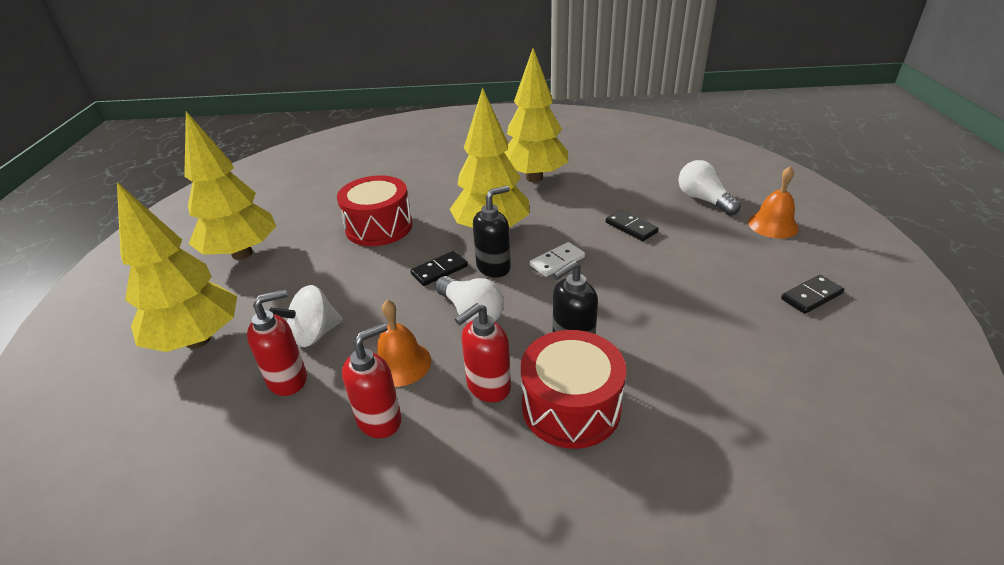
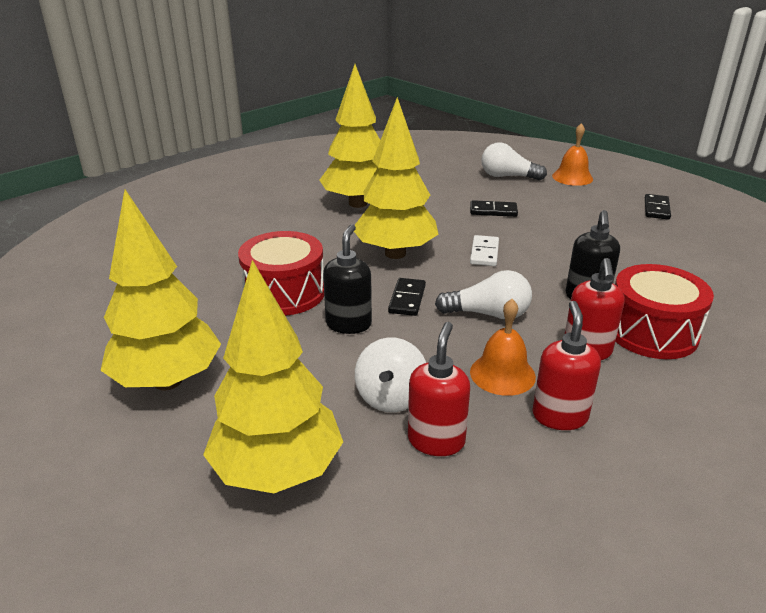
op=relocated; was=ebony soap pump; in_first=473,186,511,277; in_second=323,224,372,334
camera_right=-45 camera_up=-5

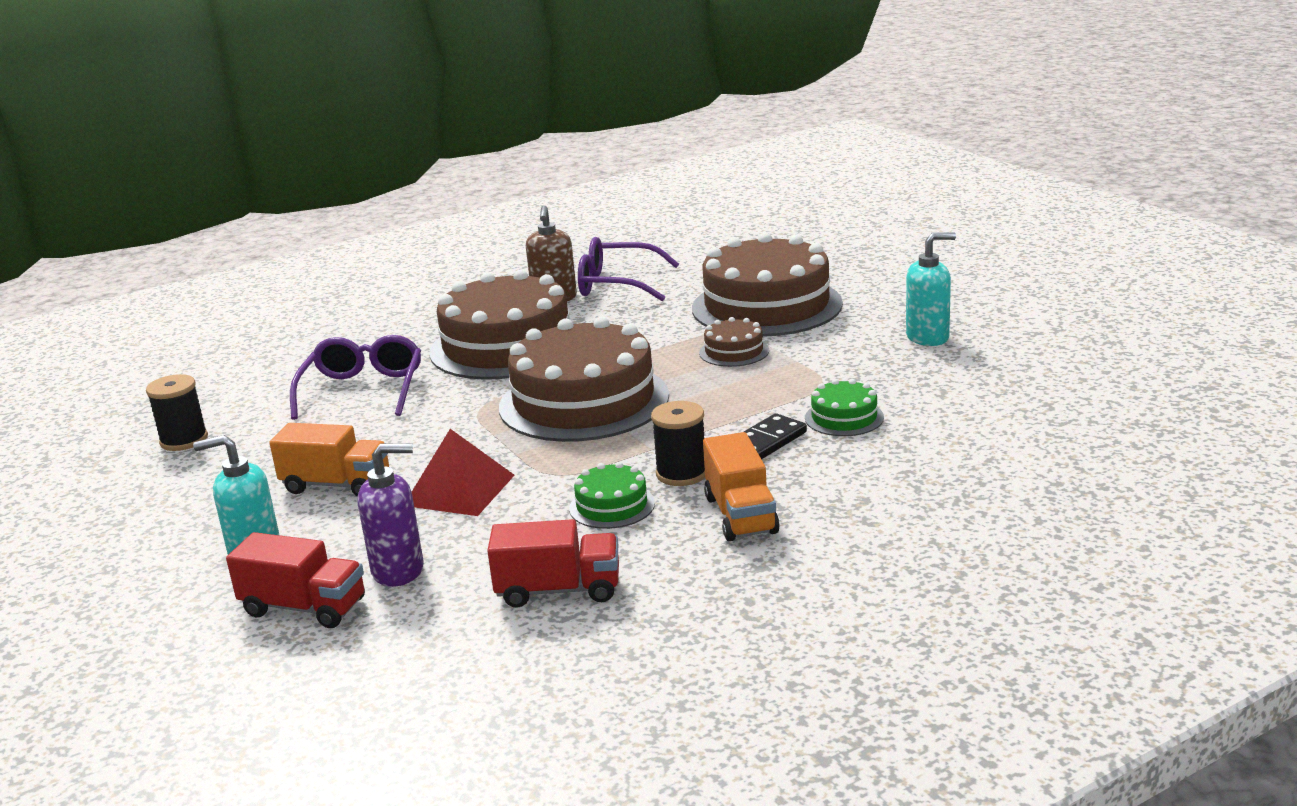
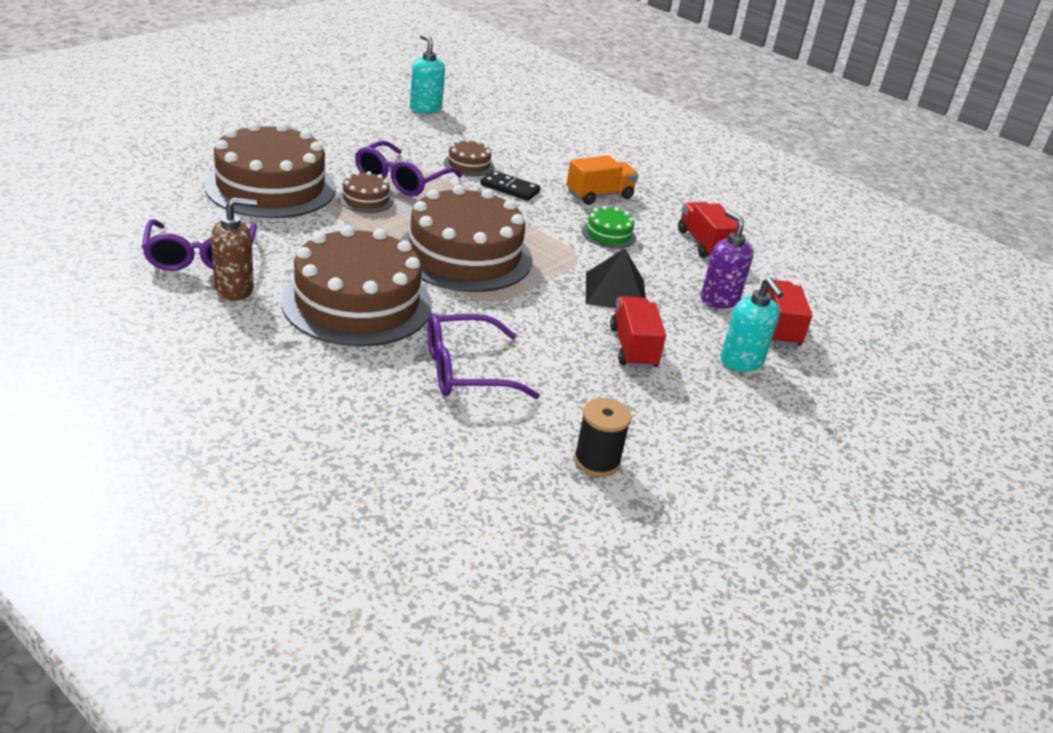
op=missing; was=ebony reel of thread; in_first=651,401,705,486
op=appeared; now=violet eyeglasses; in_second=355,141,462,196
op=relocated; was=teal soap pump; in_first=906,233,956,346; in_second=410,34,445,114
op=colour; was=orange-coloured truck; now=red truck; in_first=270,423,389,497; in_second=610,296,666,369
op=colour; was=red pyramid shape; now=ebony pyramid shape; in_first=412,429,515,516; in_second=586,248,645,308
op=colour; was=emerald layer cake; now=brown layer cake; in_first=805,379,884,436; in_second=444,139,494,176
camera_right=-115 camera_up=10

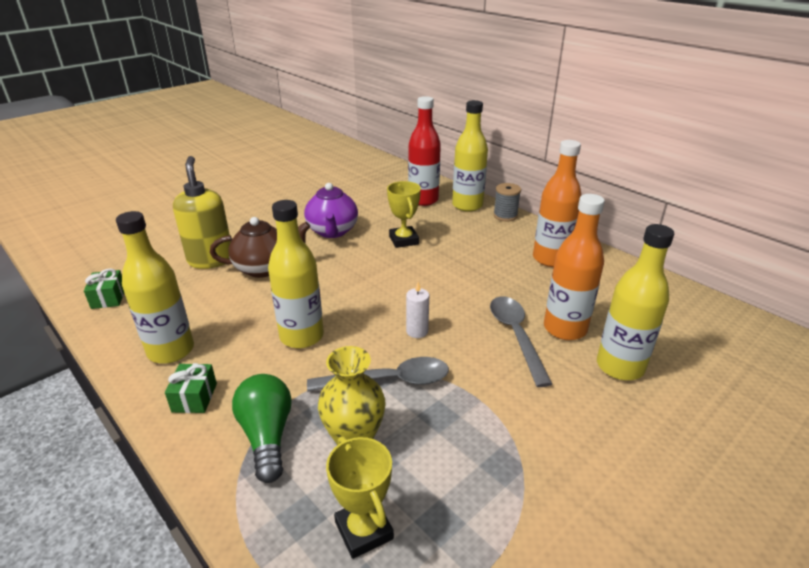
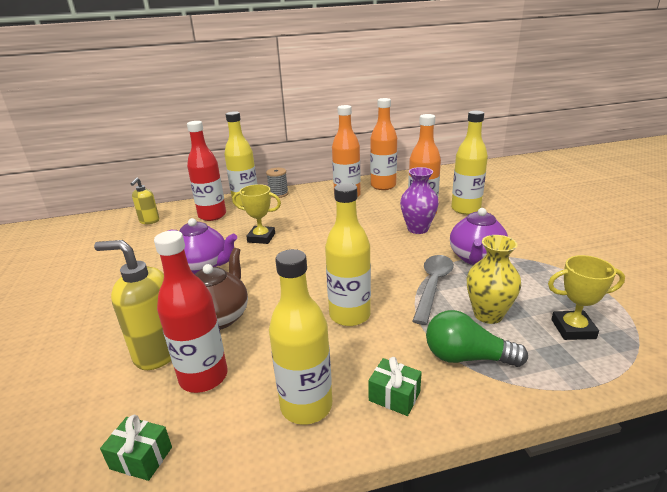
op=missing; was=pure white candle; in_first=406,282,429,338
op=appeared; now=golden soap pump; in_second=131,178,159,224
op=appeared; now=red flask; in_second=154,230,228,393
op=appeared; now=orange-coloured flask; in_second=370,98,397,190
op=appeared; now=violet teapot; in_second=450,208,508,265
op=exchanged; was=gray tablespoon; now=violet flower vase; in_first=490,296,552,387; in_second=400,167,439,234
camera_right=-60 camera_up=-5

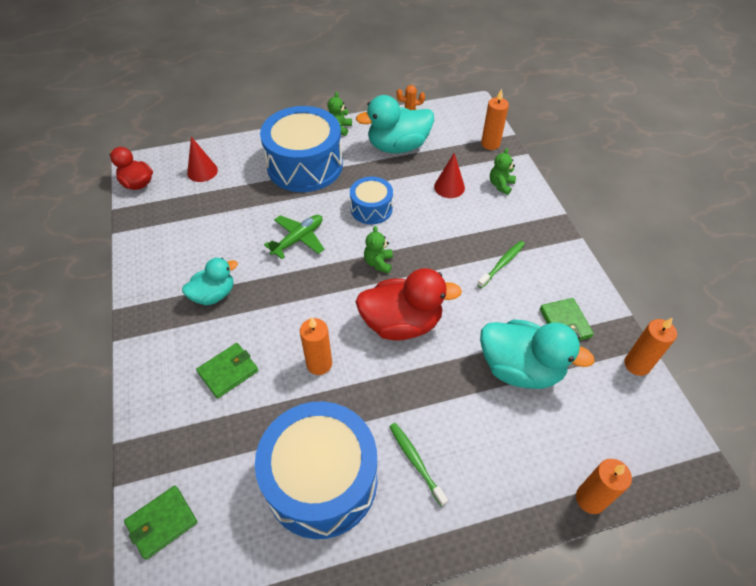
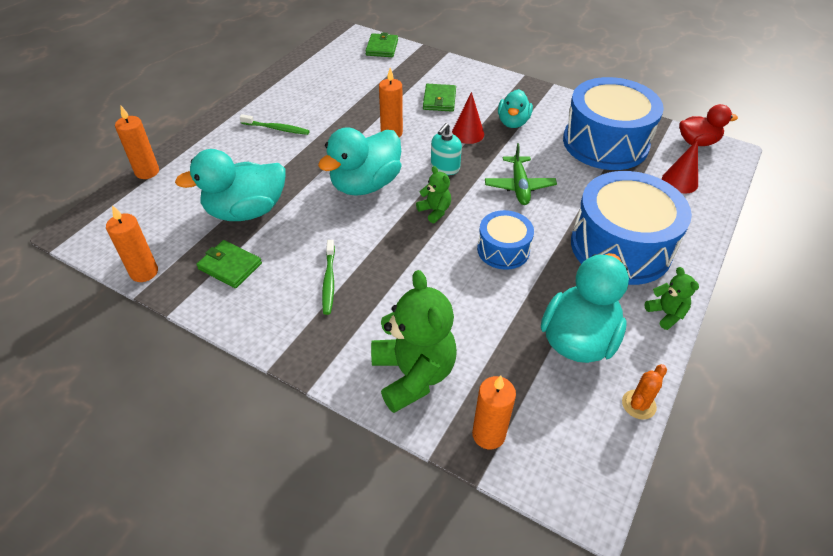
op=appeared; now=teal soap pump; in_second=431,123,462,175
op=relocated; was=royal blue toy drum; in_first=255,401,377,539; in_second=563,77,664,170
op=relocated; was=red solid cone; in_first=434,153,465,198; in_second=452,92,484,144
op=colour; was=red duck; now=teal duck; in_first=356,268,462,341; in_second=318,128,401,196
op=size; was=emerald stuffed bear; in_first=490,148,516,195; in_second=371,270,457,413; ratio=2.06
camera_right=135 camera_up=-5

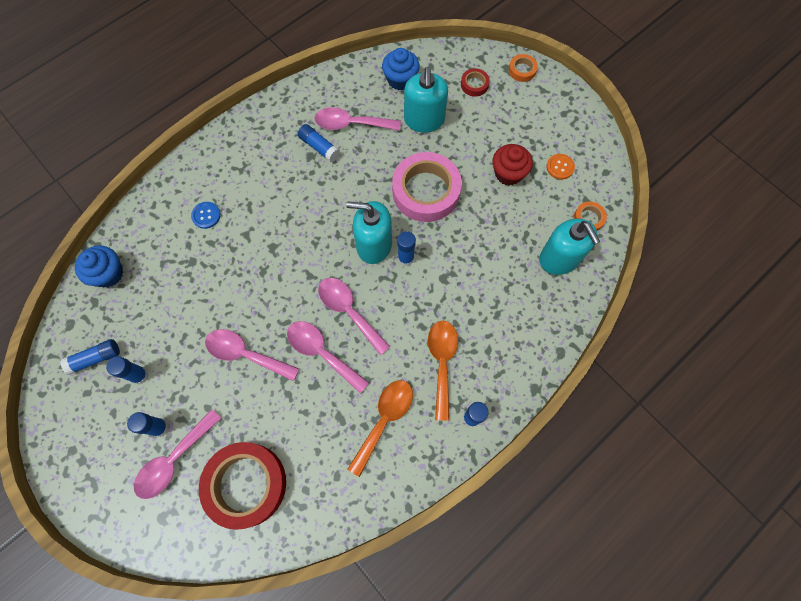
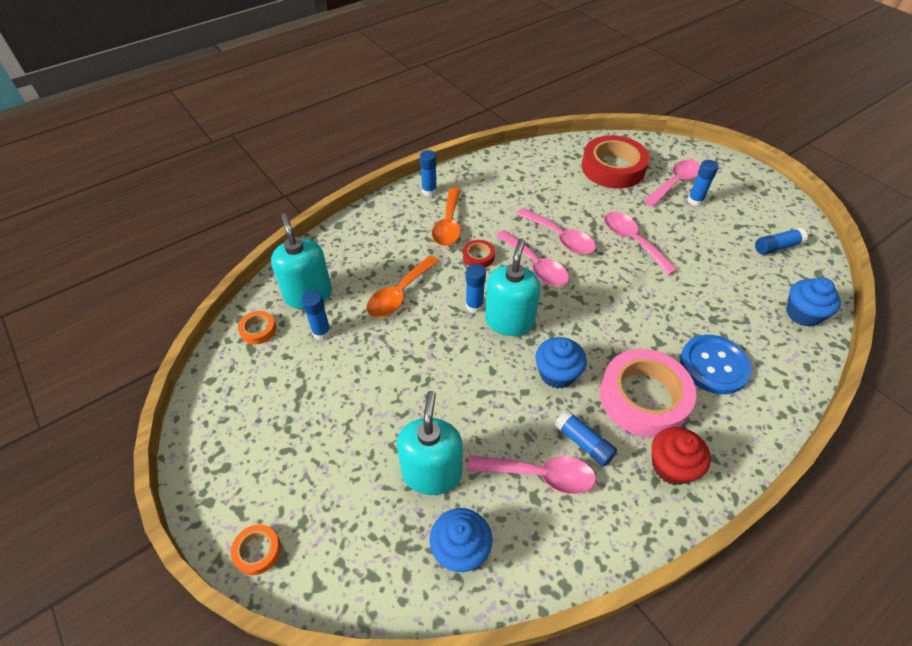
op=missing; was=orange-coloured sewing button; in_first=546,154,575,180
op=appeared; now=royal blue fairy cake; in_second=535,337,587,389
op=relocated; was=royal blue glue stick; in_first=106,356,149,384; in_second=301,291,331,340
op=relocated; was=orange-coloured tablespoon; in_first=348,380,413,477; in_second=366,255,439,317
op=relocated; was=pink sticky tape; in_first=392,152,462,222; in_second=600,349,696,437
op=relocated; was=red sticky tape; in_first=461,68,490,97; in_second=463,240,495,268
op=relocated; was=red fairy cake; in_first=492,144,533,186; in_second=652,427,711,485
op=spun; was=pink tablespoon; in_first=205,329,299,381; in_second=604,212,678,275; clockwise=-150
op=spun; was=teal soap pump; in_first=346,201,392,264; in_second=485,239,541,336; clockwise=-90
op=size; was=royal blue sewing button; in_first=191,202,221,229; in_second=680,335,752,394; ratio=1.92
camera_right=-175 camera_up=-20

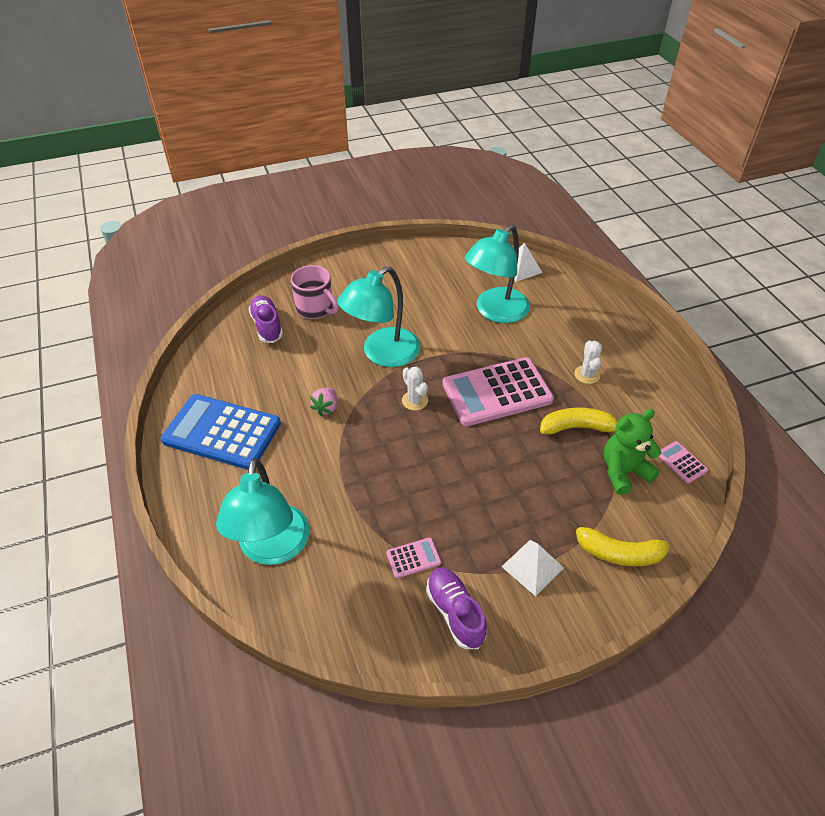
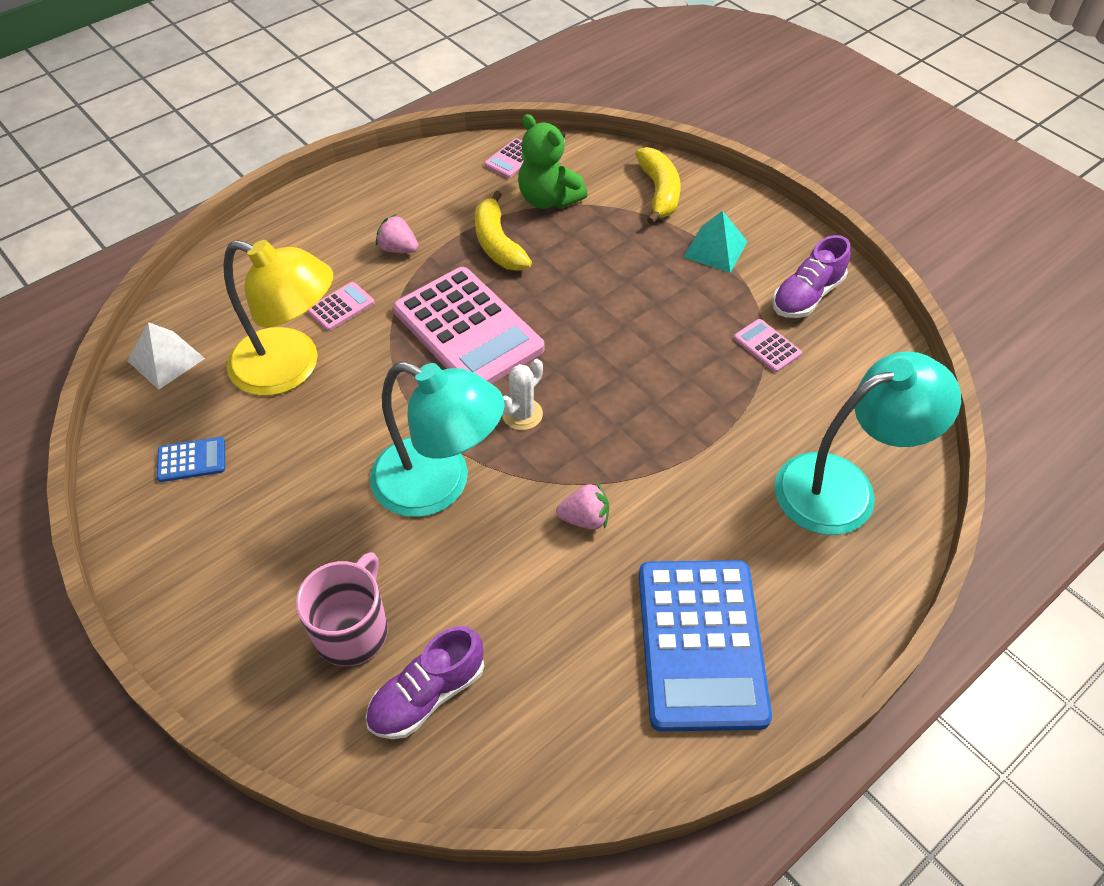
op=appeared; now=royal blue pocket calculator; in_second=157,437,225,482
op=appeared; now=pink pocket calculator; in_second=307,282,374,331
op=exchanged; was=pure white saguaro cactus; now=pink toy strawberry; in_first=574,341,602,384; in_second=376,214,419,253
op=colour; was=teal lamp; now=golden lamp; in_first=465,225,530,323; in_second=223,240,333,396
op=colour; was=pure white pyramid shape; now=teal pyramid shape; in_first=501,540,564,596; in_second=683,210,748,273
camera_right=-110 camera_up=5

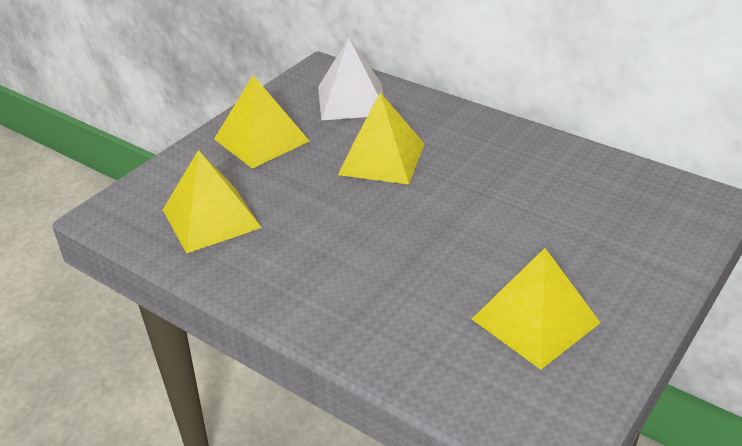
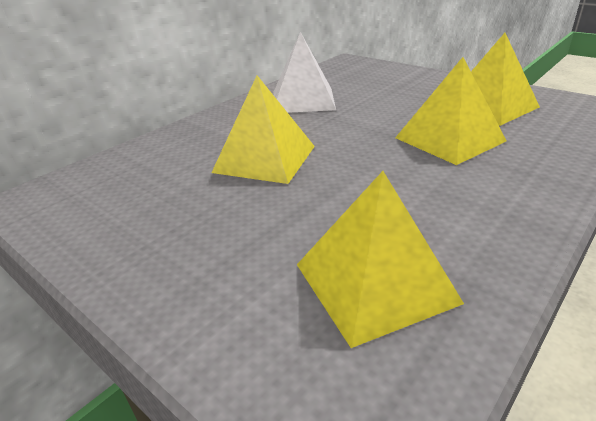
op=relocated; was=golden pyramid shape; in_first=214,75,310,169; in_second=395,57,507,165
op=relocated; was=pure white pyramid shape; in_first=318,38,384,121; in_second=273,32,336,113
camera_right=-85 camera_up=-5

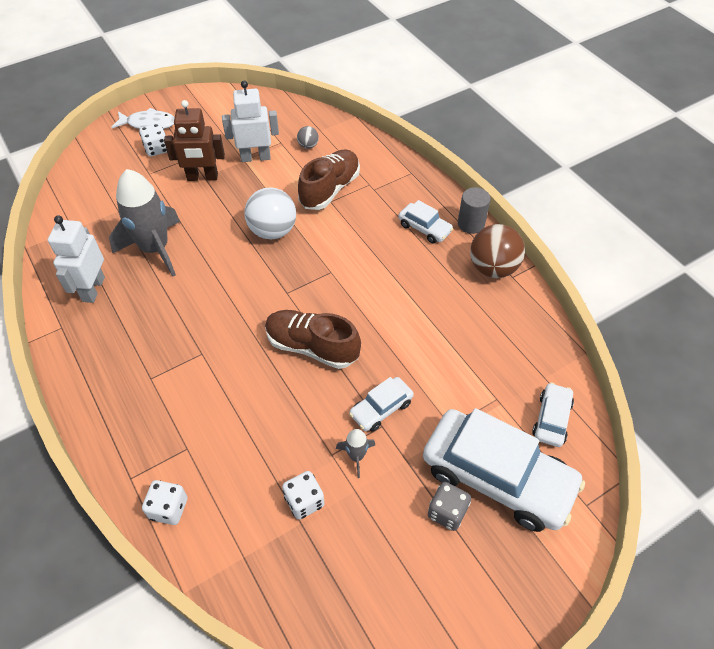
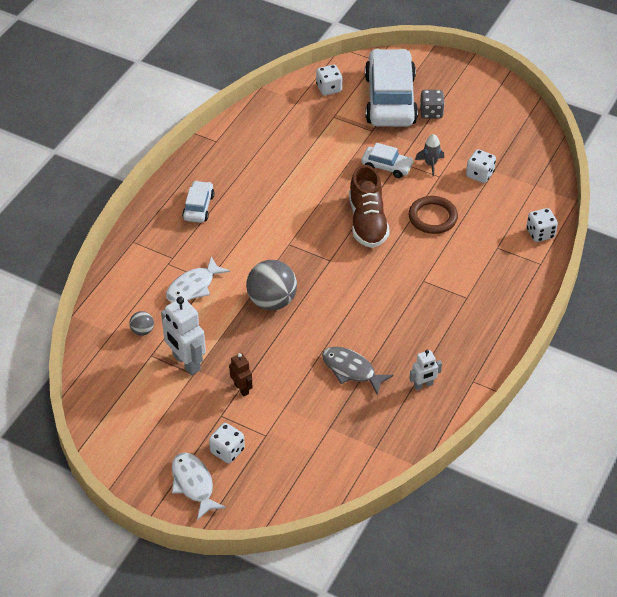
op=missing; was=gray solid cylinder; in_first=458,187,491,234
op=missing; was=brown play ball; in_first=470,224,525,278
op=appeared; now=brown ring; in_second=409,196,458,234
op=exchanged; was=gray toy rocket; now=gray fish figure; in_first=109,169,180,277; in_second=322,347,393,395
op=exchanged; was=brown lace-up shoe; now=pure white fish figure; in_first=298,149,360,210; in_second=166,256,230,302
op=exchanged; was=pure white car; now=pure white die; in_first=532,383,574,447; in_second=316,65,343,96
op=colour; was=pure white play ball; now=gray play ball; in_first=244,187,296,239; in_second=246,260,297,310
op=size; was=pure white robot figure; in_first=48,215,105,303; in_second=409,350,442,390; ratio=0.56
op=size; was=brown robot figure; in_first=164,100,225,181; in_second=229,353,253,396; ratio=0.56
camera_right=-120 camera_up=-5

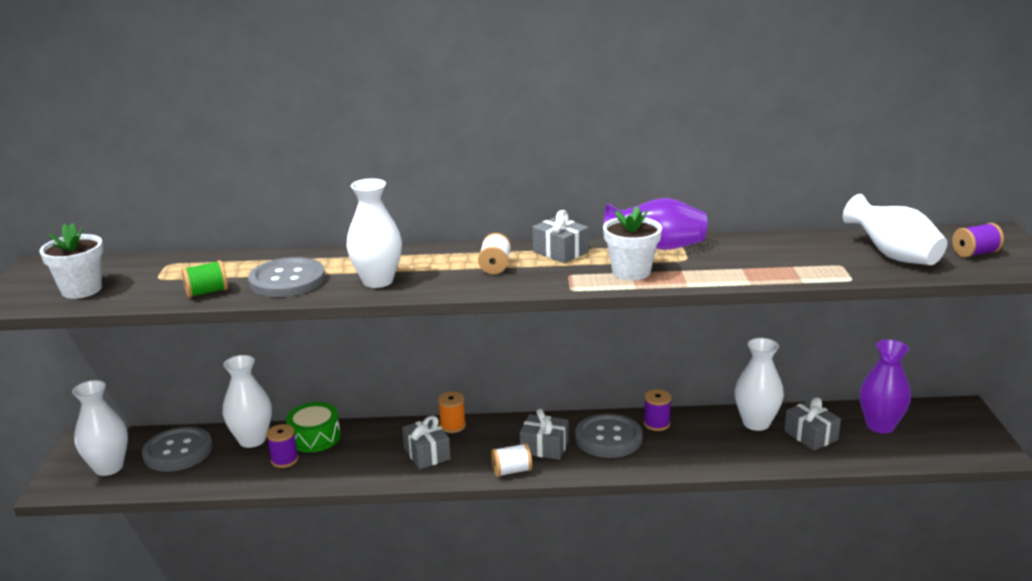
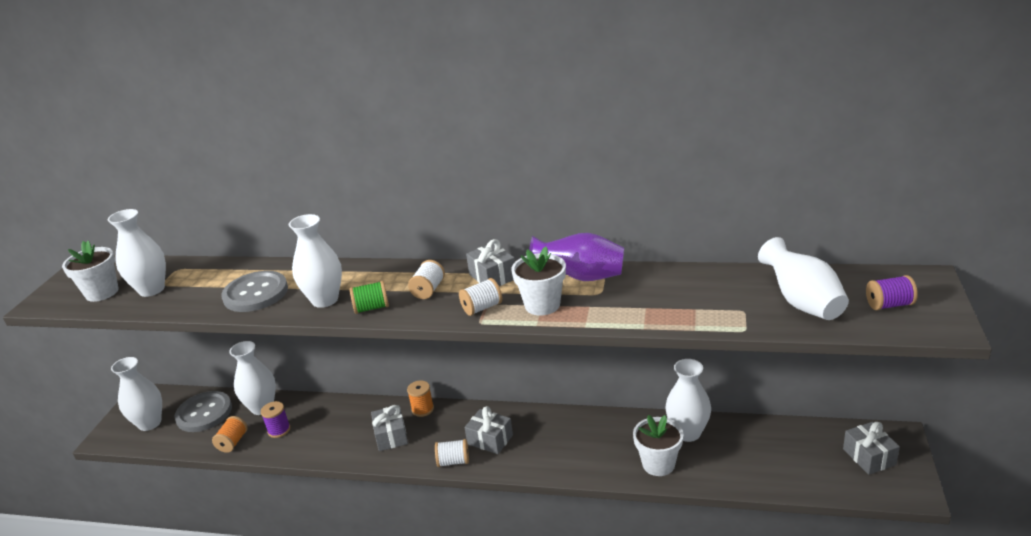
op=missing; was=emerald toy drum; in_first=286,402,341,452
op=missing; was=gray sewing button; in_first=575,413,642,458
op=missing; was=violet reel of thread; in_first=644,389,671,431
op=missing; was=violet flower vase; in_first=860,339,911,434
op=appeared; now=pure white flower vase; in_second=108,209,166,297
op=appeared; now=orange-coloured reel of thread; in_second=212,416,248,453
op=appeared; now=pure white reel of thread; in_second=459,278,502,316
op=appeared; now=pure white plant pot; in_second=633,415,683,476
op=relocated; was=emerald reel of thread; in_first=181,260,228,298; in_second=350,281,389,314
op=relocated; was=gray present; in_first=784,397,841,451; in_second=843,422,900,475
camera_right=15 camera_up=5

